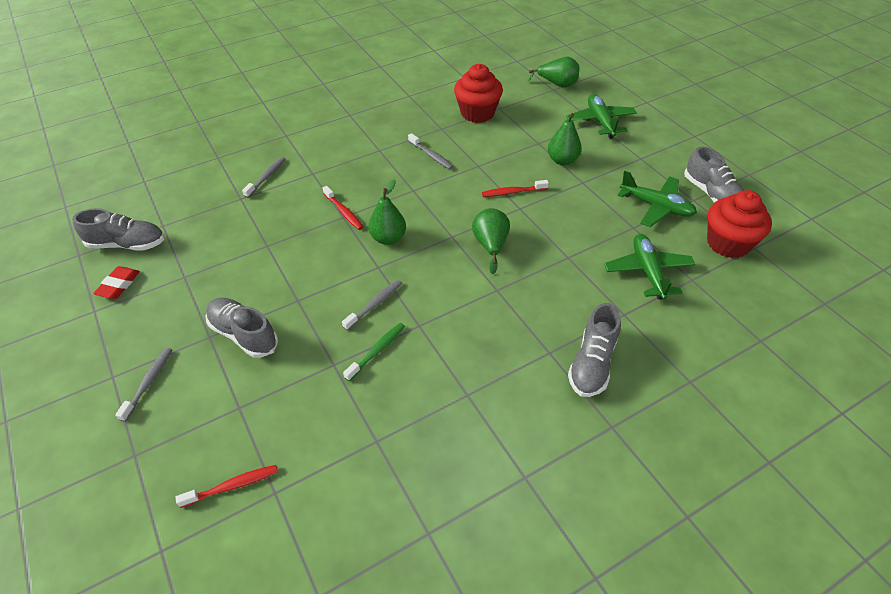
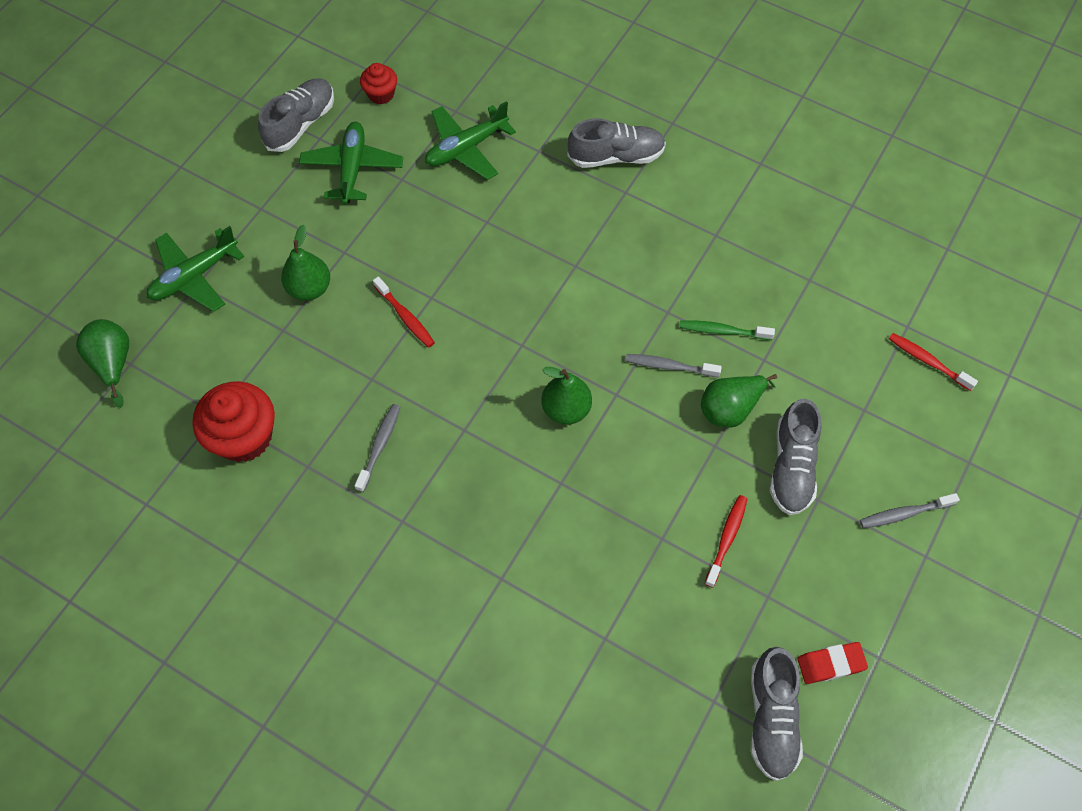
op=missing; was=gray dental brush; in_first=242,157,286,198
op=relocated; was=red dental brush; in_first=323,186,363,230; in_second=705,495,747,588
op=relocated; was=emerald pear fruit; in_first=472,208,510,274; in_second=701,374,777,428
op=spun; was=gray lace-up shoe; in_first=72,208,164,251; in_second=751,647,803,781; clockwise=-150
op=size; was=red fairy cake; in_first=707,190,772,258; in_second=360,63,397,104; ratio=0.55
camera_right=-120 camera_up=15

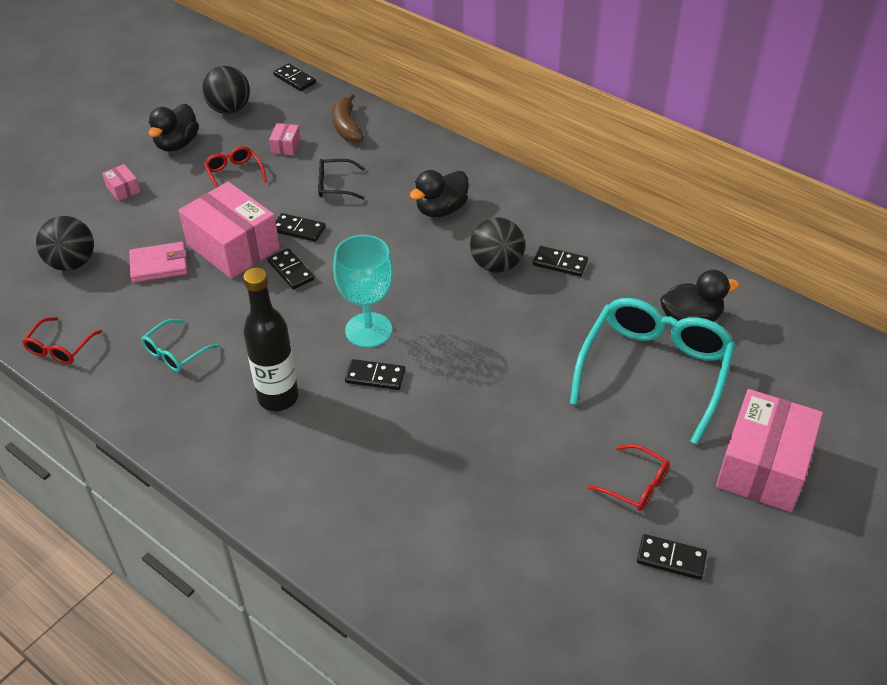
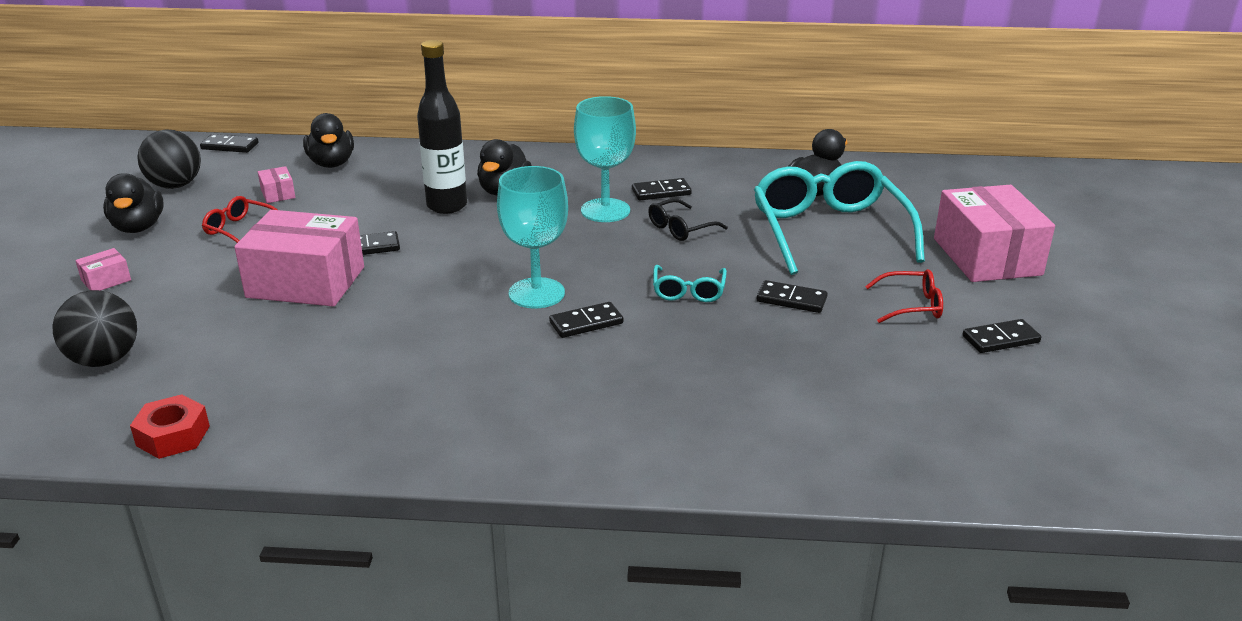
op=missing; was=pink wallet; in_first=129,241,188,283
op=relocated; was=teal eyeglasses; in_first=141,319,219,372; in_second=653,265,727,302
op=relocated; was=ebony flask; in_first=243,268,299,411; in_second=417,40,467,214
op=relocated; was=ebony domino piece; in_first=267,248,314,289; in_second=757,280,828,313
op=relocated; was=ebony eyeglasses; in_first=318,159,365,200; in_second=648,198,728,241
op=exchanged; was=red eyeglasses; now=red hexagon nut; in_first=22,317,102,364; in_second=130,394,210,459
op=exchanged; was=brown banana fruit; now=ebony duck; in_first=332,93,364,143; in_second=303,113,354,168
op=exchanged; was=ebony play ball; now=teal chalice; in_first=470,217,525,273; in_second=574,96,636,222
op=spun; was=pink package; in_first=102,164,140,201; in_second=75,248,131,291; clockwise=-60
camera_right=-35 camera_up=-15

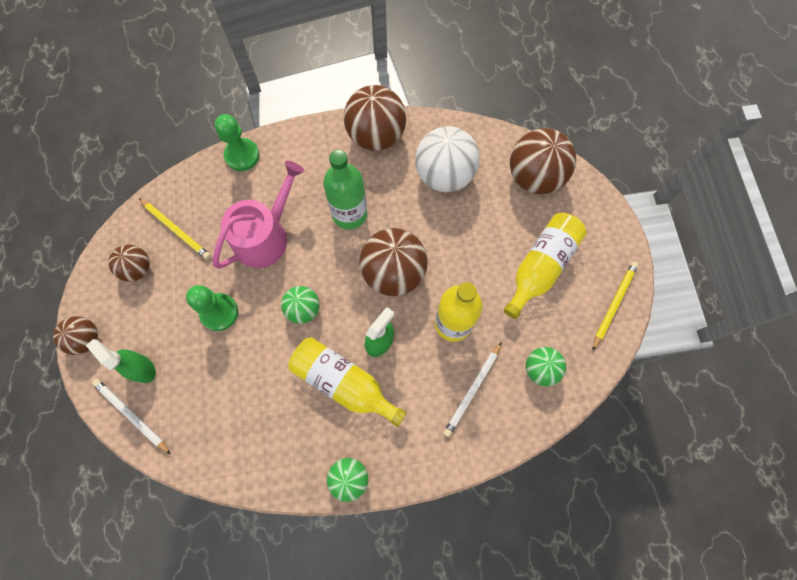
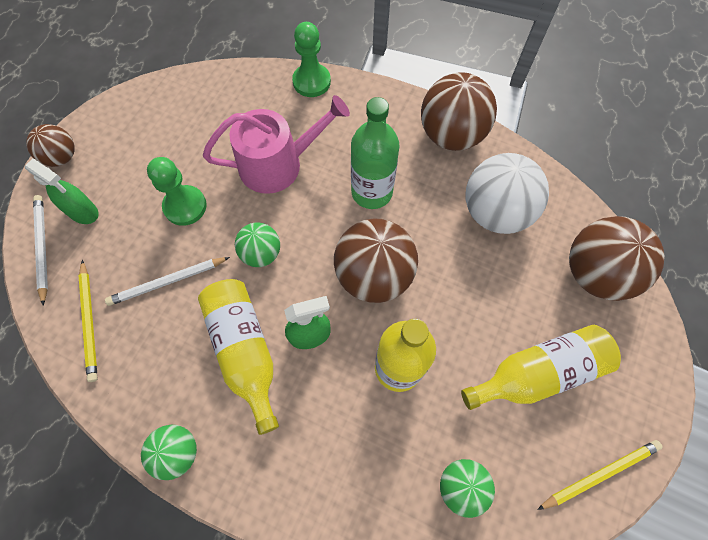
op=missing; was=brown play ball; in_first=108,244,150,282
op=relocated; was=golden wooden pencil; in_first=139,198,211,260; in_second=78,260,98,382
op=relocated; was=pure white wooden pencil; in_first=443,342,502,437; in_second=105,257,230,306
op=spun; was=emerald spray cleaner; in_first=86,339,156,383; in_second=25,158,99,224; clockwise=135
camera_right=35 camera_up=-5

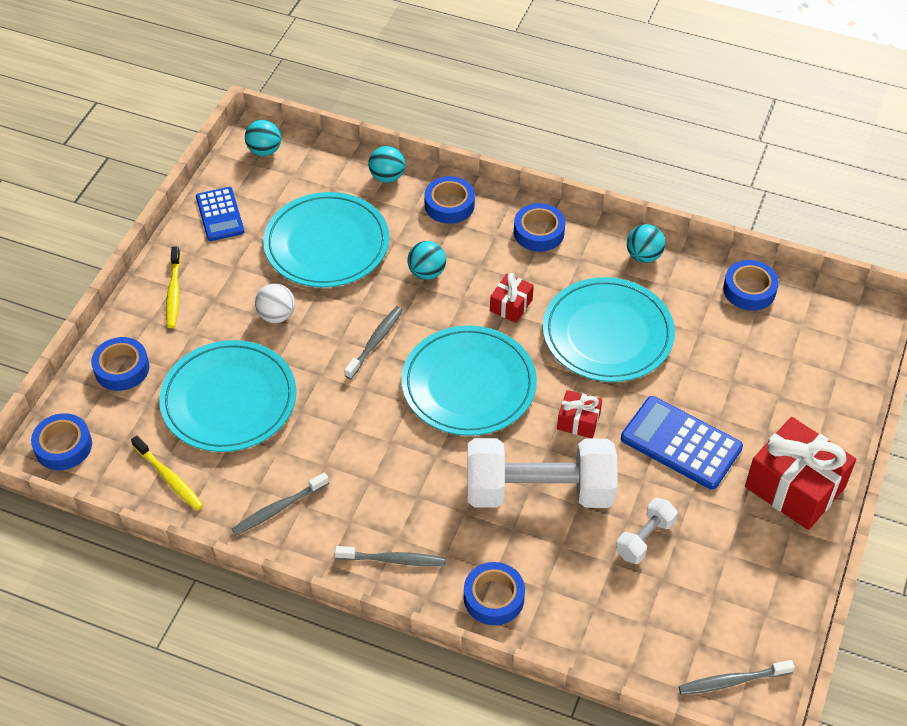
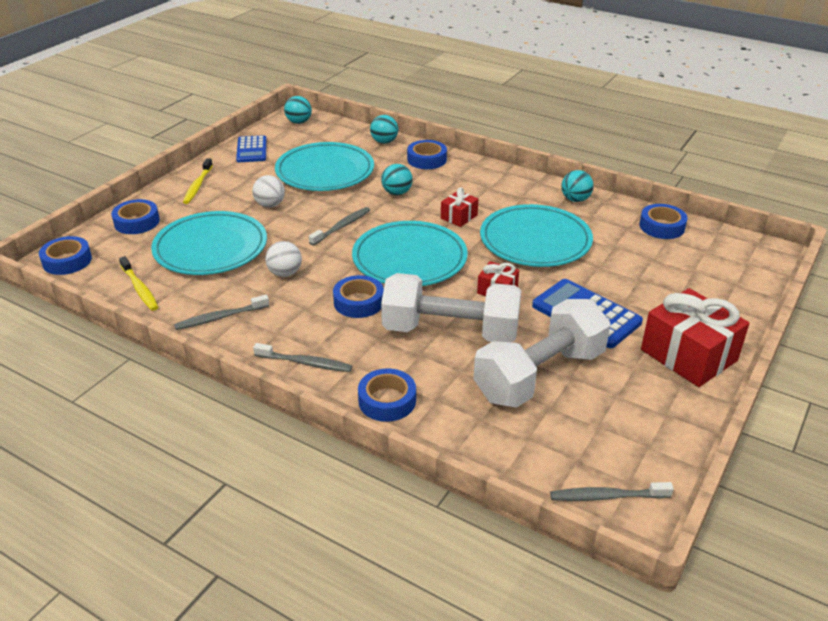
op=appeared; now=pure white play ball; in_second=265,241,302,277
op=relocated; was=royal blue sticky tape; in_first=514,203,565,252; in_second=333,275,384,318
op=size; was=pure white free weight; in_first=616,498,677,564; in_second=474,299,611,408; ratio=2.15
camera_right=10 camera_up=-15

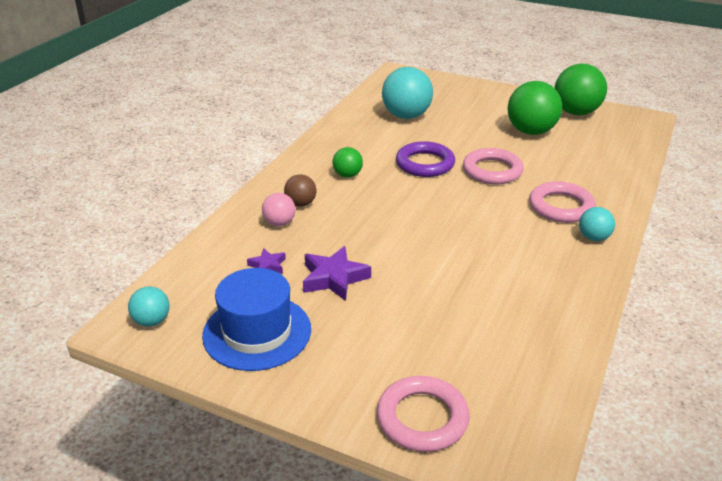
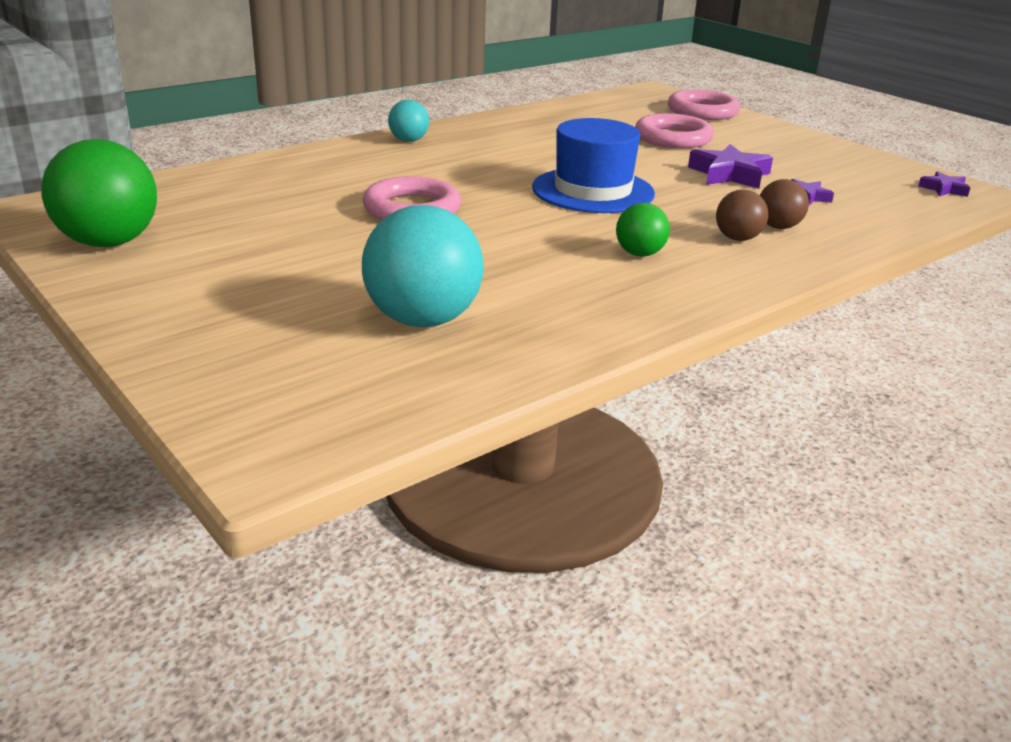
op=missing; was=violet ring; in_first=396,141,455,177
op=missing; was=emerald play ball; in_first=508,81,562,135
op=relocated; was=royal blue tall hat; in_first=202,268,311,371; in_second=532,118,655,213
op=relocated; was=pink ring; in_first=529,181,596,223; in_second=635,113,714,148
op=exchanged; was=teal play ball; now=violet five-pointed star; in_first=128,286,169,327; in_second=918,171,970,197
op=colour; was=pink play ball; now=brown play ball; in_first=262,193,295,226; in_second=760,179,809,229
camera_right=-155 camera_up=-5

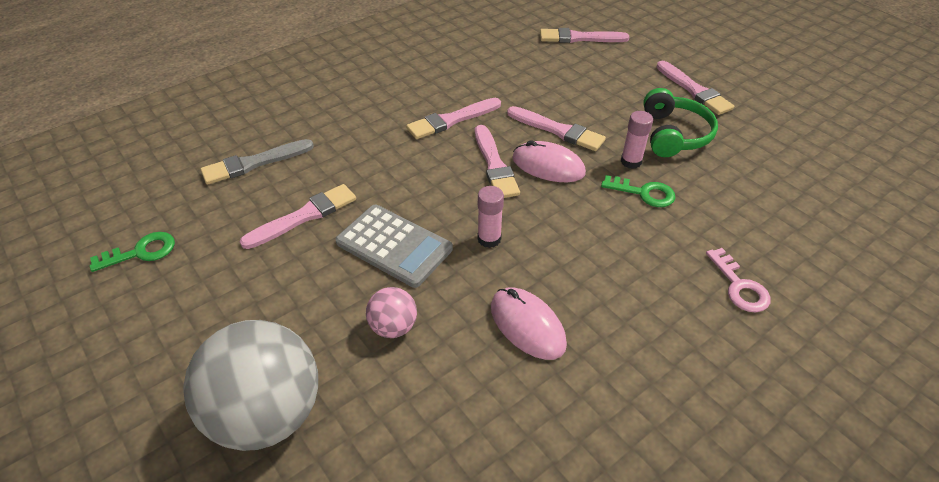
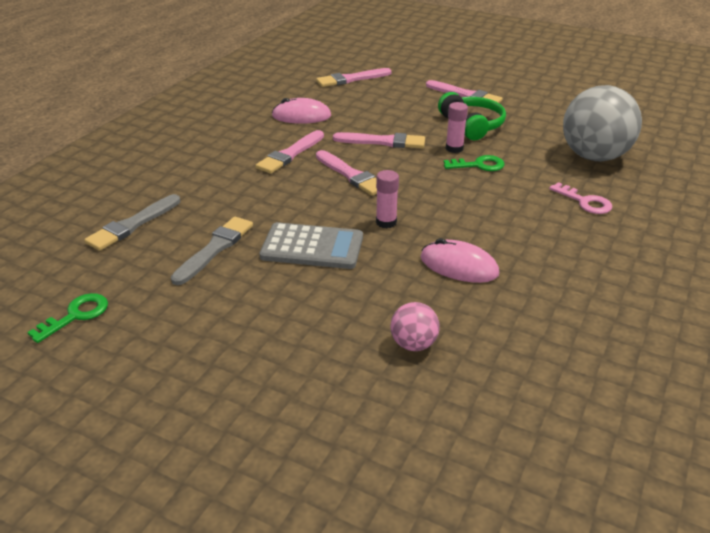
op=relocated; was=gray play ball; in_first=183,320,318,451; in_second=563,85,642,161
op=relocated; was=pink play ball; in_first=366,287,417,338; in_second=390,302,440,351
op=relocated; was=pink PC mouse; in_first=512,140,586,182; in_second=272,98,331,124
op=colour; was=pink brush; now=gray brush; in_first=240,184,356,249; in_second=171,217,253,285
camera_right=-25 camera_up=-10

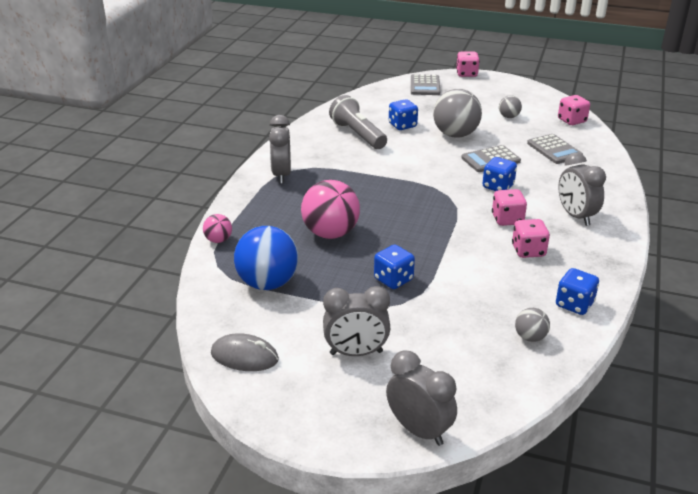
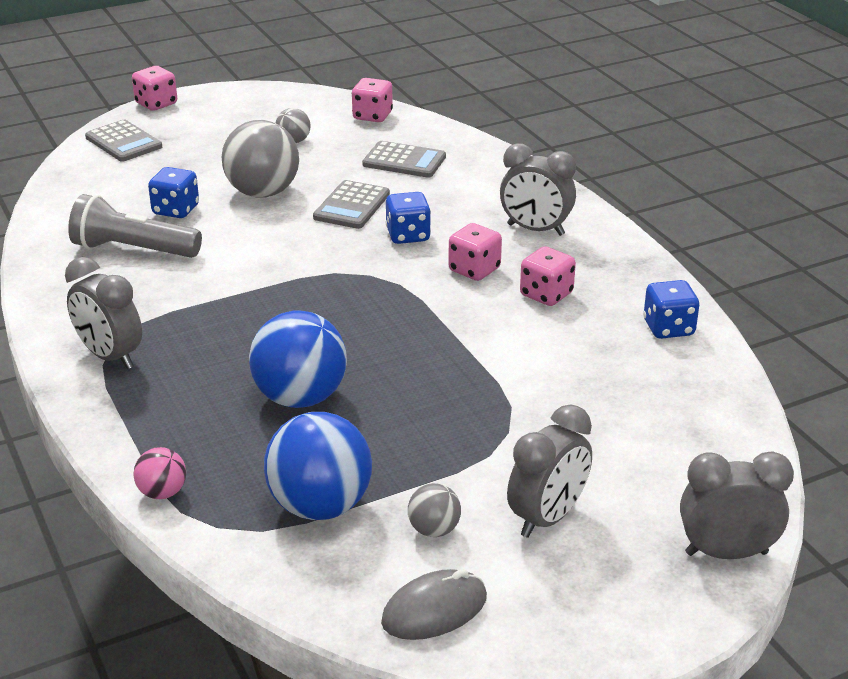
op=missing; was=royal blue die; in_first=374,245,415,289
op=relocated; was=gray play ball; in_first=515,308,550,342; in_second=408,483,461,537
op=colour; was=pink play ball; now=royal blue play ball; in_first=301,180,360,239; in_second=249,310,347,408
camera_right=-45 camera_up=0

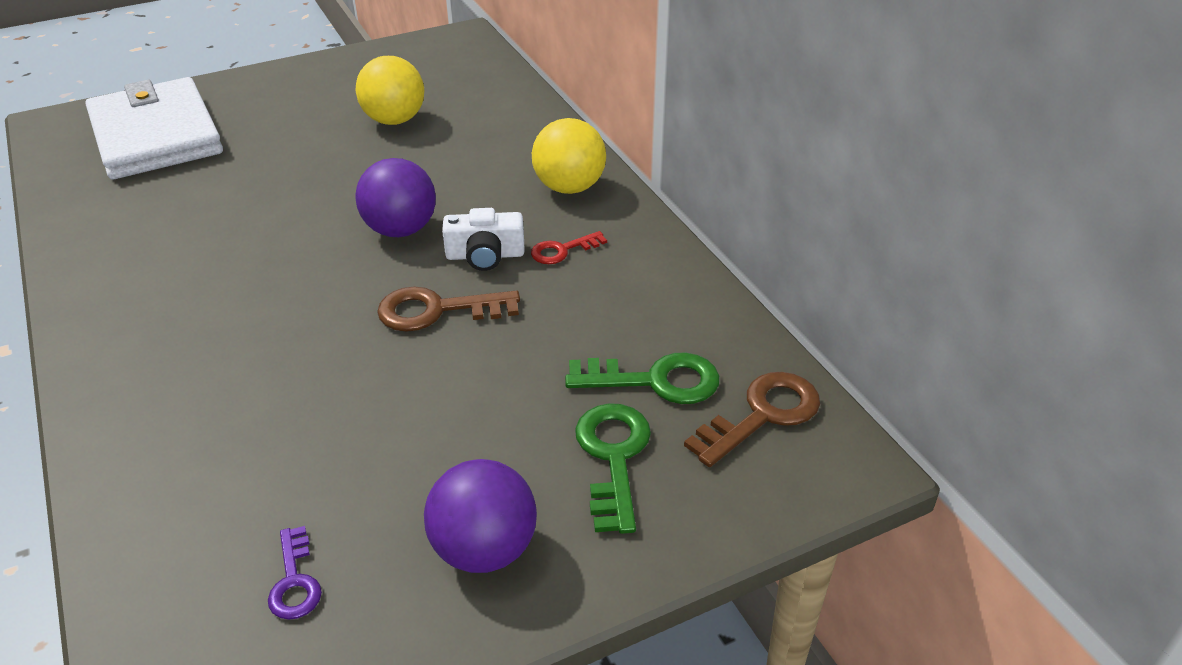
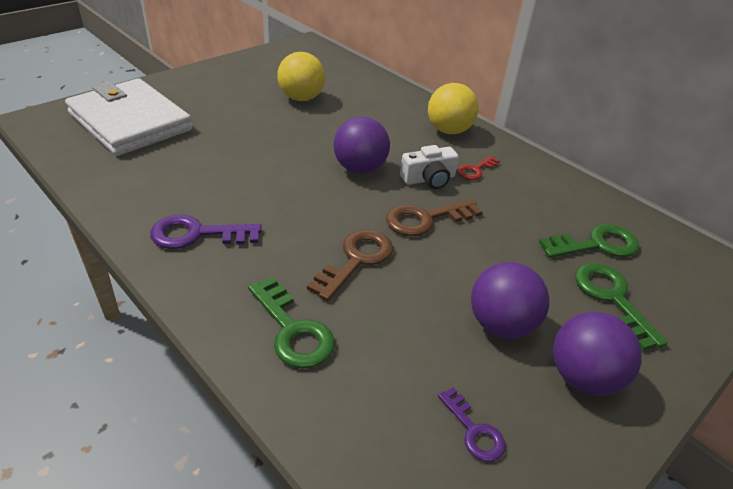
op=appeared; now=violet door key; in_second=150,215,262,249
op=appeared; now=emerald door key; in_second=248,276,335,369
op=appeared; now=violet play ball; in_second=471,262,550,339
op=relocated; was=brown door key; in_first=684,372,820,467; in_second=307,230,393,301
camera_right=-20 camera_up=0

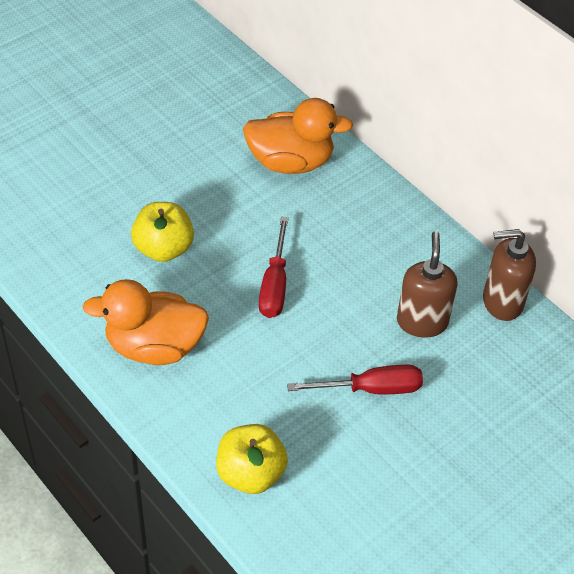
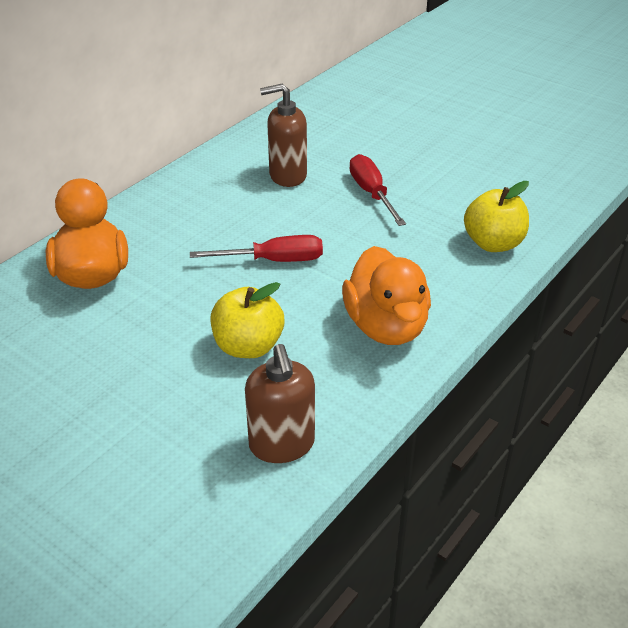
op=relocated; was=brown soap pump; in_first=483,229,536,321; in_second=245,344,315,463
camera_right=-100 camera_up=-10

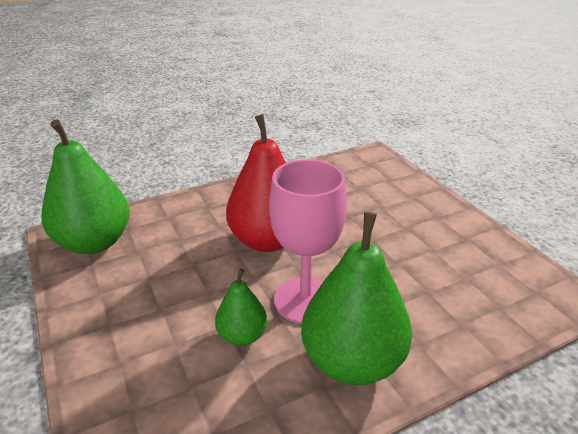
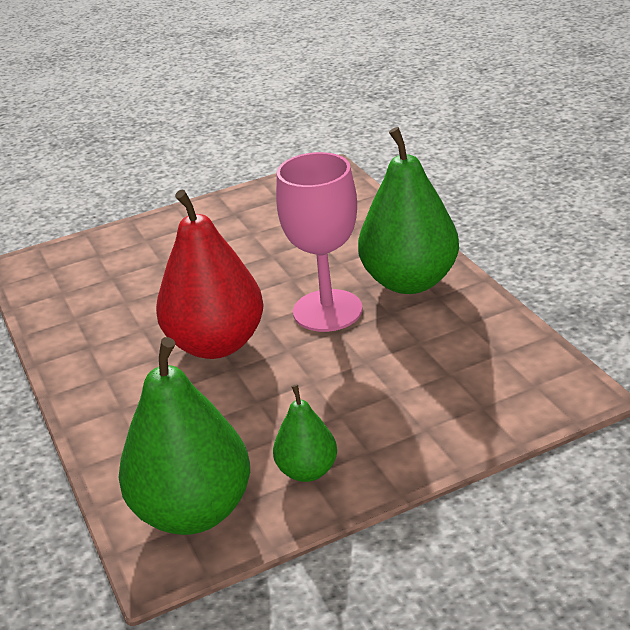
op=relocated; was=emerald pear fruit; in_first=215,268,267,346; in_second=273,384,337,482
camera_right=-85 camera_up=0

